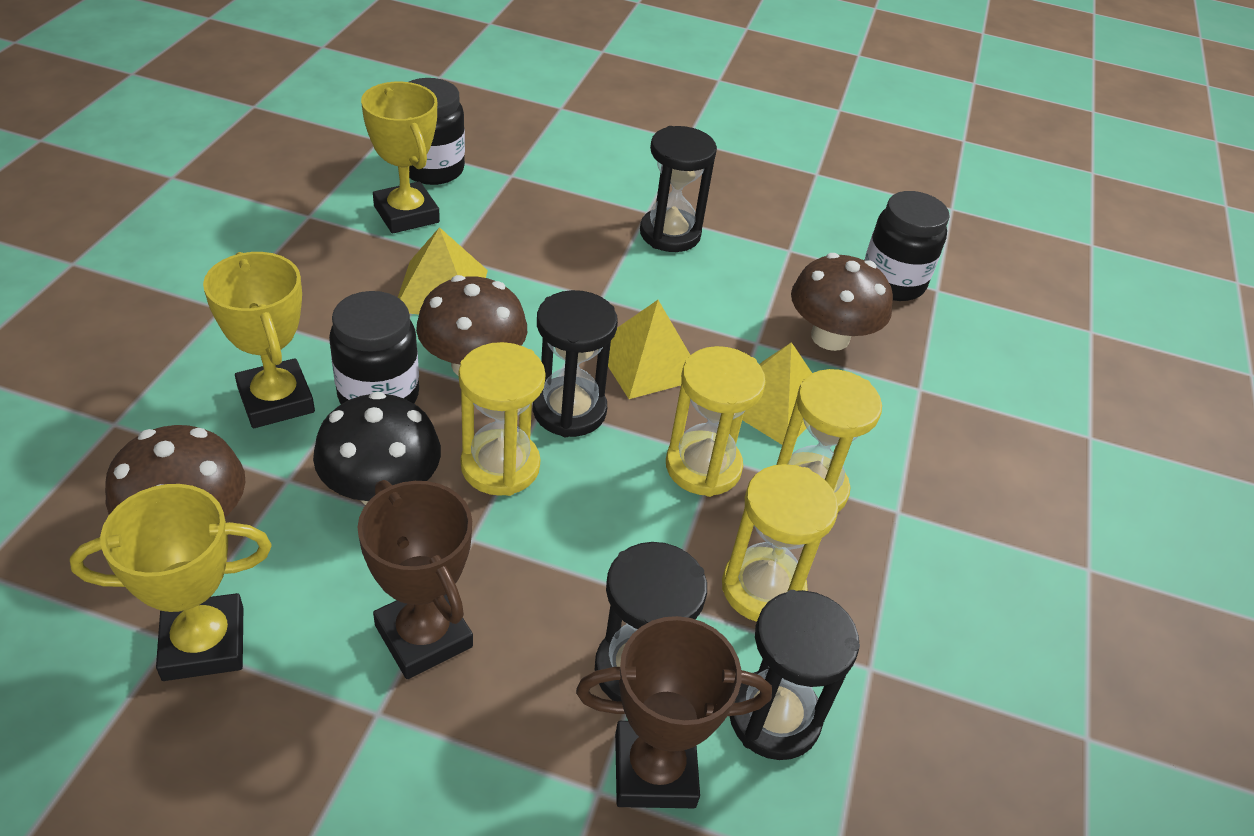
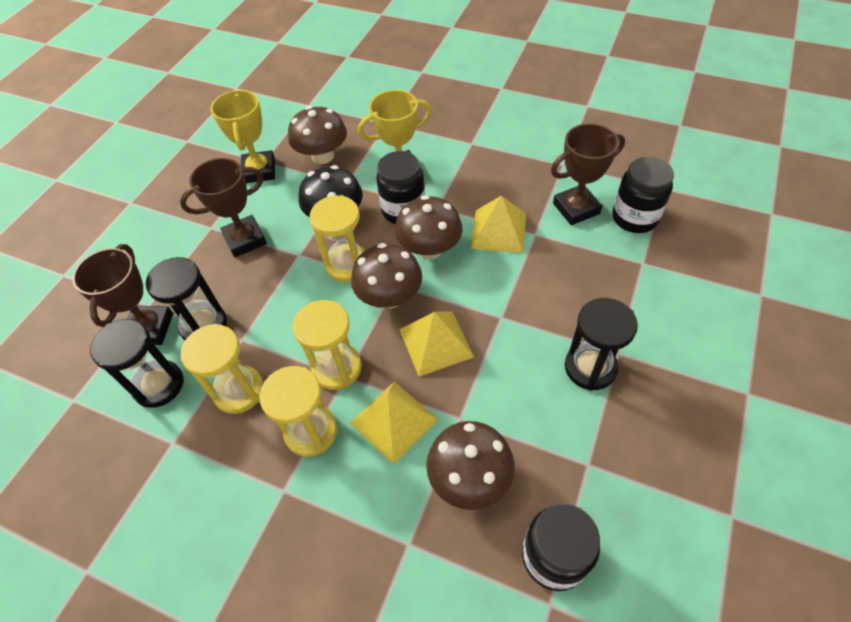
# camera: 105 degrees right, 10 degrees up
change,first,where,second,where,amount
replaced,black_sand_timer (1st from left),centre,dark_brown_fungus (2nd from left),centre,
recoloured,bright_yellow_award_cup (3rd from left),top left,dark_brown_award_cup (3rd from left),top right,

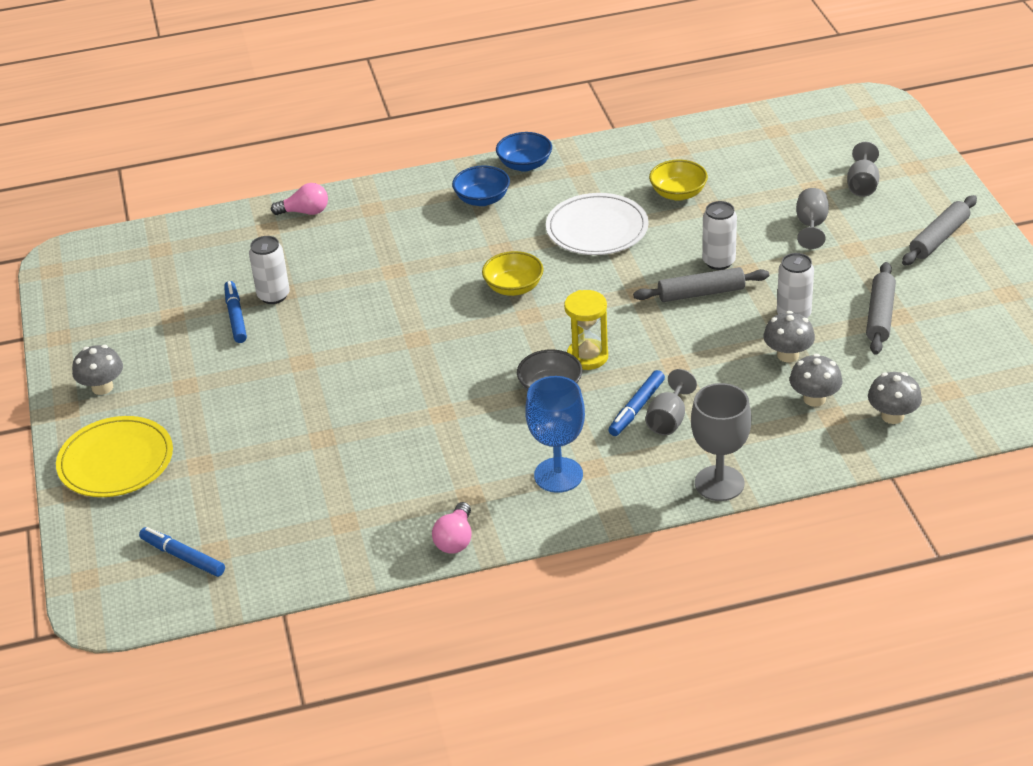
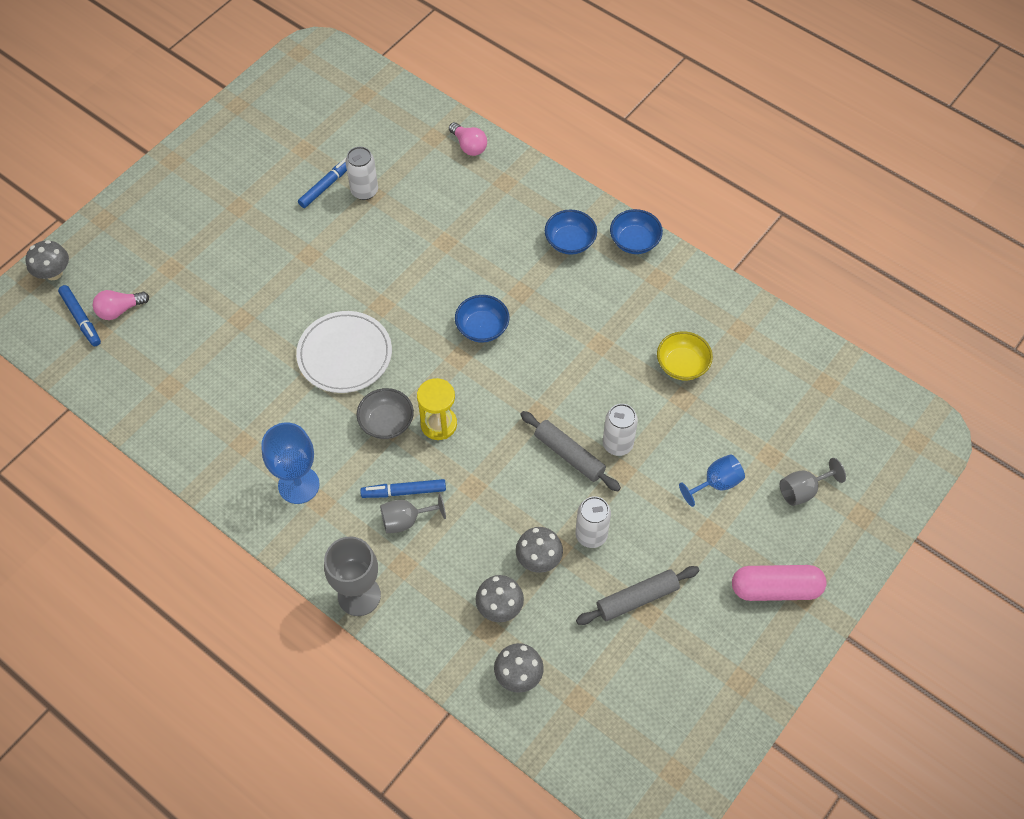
# camera: 50 degrees right, 20 degrees up
change,first,where,second,where,amount
moved,gray_fungus (1st from left),middle left,,top left,
turned,blue_marker (1st from left),bottom left,,middle left,150 degrees clockwise
moved,pink_light_bulb (2nd from left in the first image),bottom centre,pink_light_bulb (1st from left),middle left,
moved,snow-white_plate,top centre,,centre,
recoloured,bright_yellow_bowl (1st from left),centre,blue_bowl (1st from left),centre,
recoloured,gray_wine_glass (3rd from left),top right,blue_wine_glass (2nd from left),middle right,
replaced,gray_pastry_roller (3rd from left),top right,pink_pill_shape,bottom right,
removed,bright_yellow_plate,middle left,,,

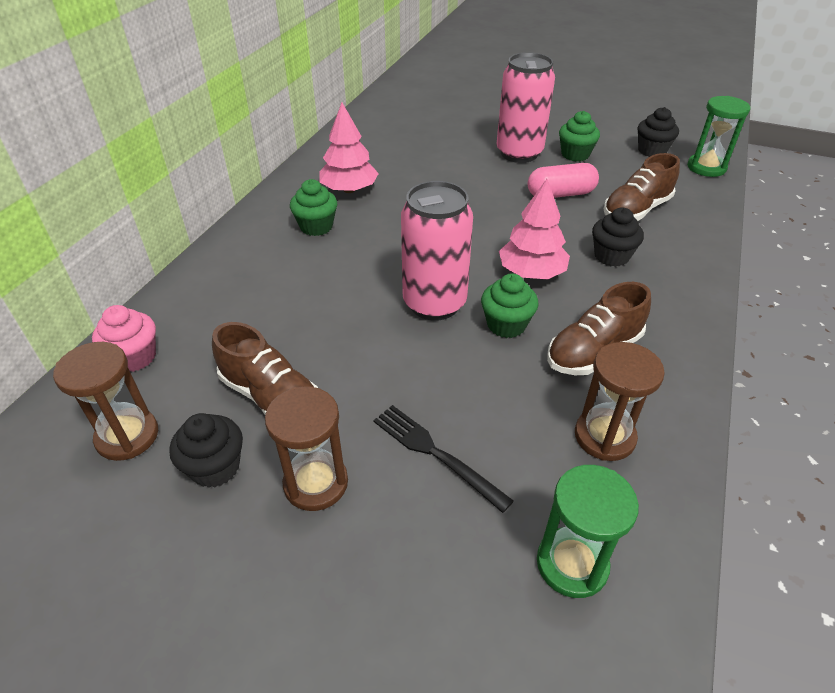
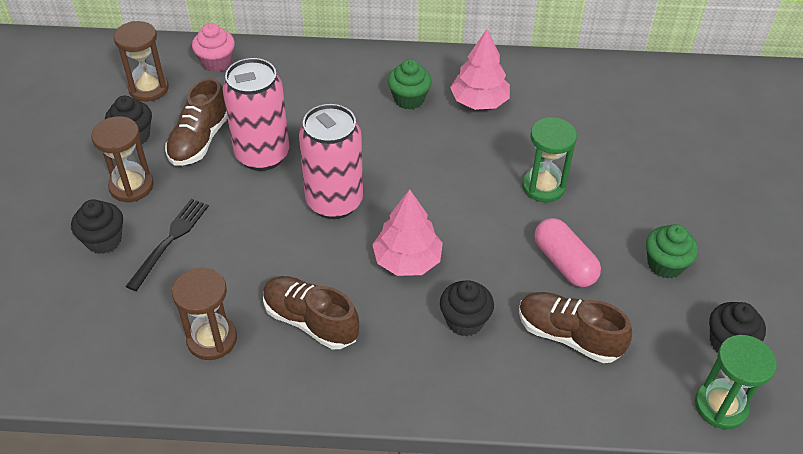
# camera: 70 degrees right, 5 degrees up
change,first,where,second,where,amount
added,,,black_cupcake (1st from left),middle left,
moved,pink_can (2nd from left in the first image),top centre,pink_can (1st from left),top left,
moved,leaf-green_sand_timer (1st from left),bottom right,,middle right,
removed,leaf-green_cupcake (2nd from left),centre,,,

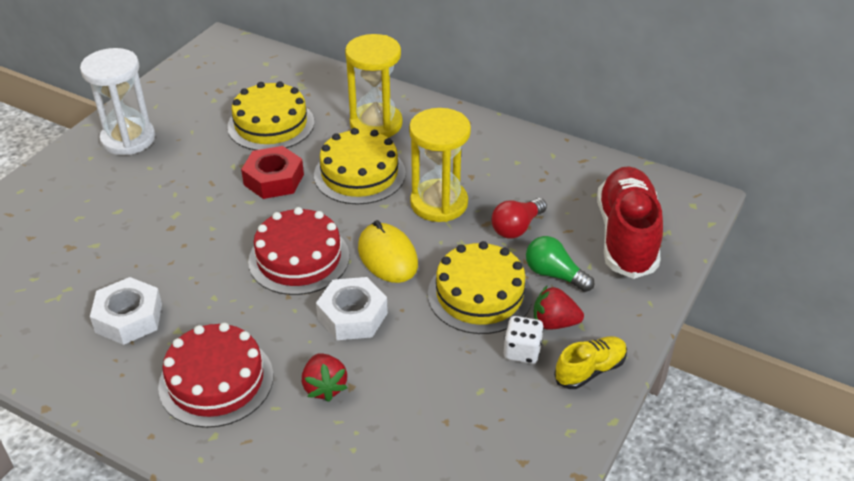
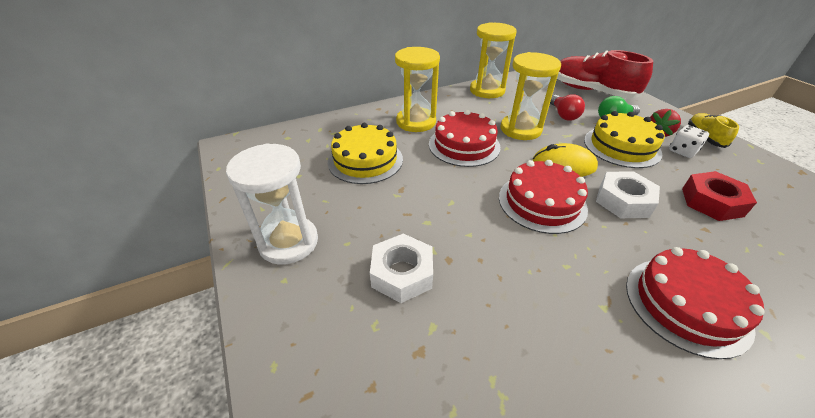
# camera: 55 degrees left, 0 degrees up
change,first,where,second,where,amount
moved,snow-white_nut (1st from left),middle left,,centre,
recoloured,bright_yellow_cake (2nd from left),centre,crimson_cake (1st from left),top centre,
added,,,bright_yellow_sand_timer (2nd from left),top centre,
moved,crimson_nut,middle left,,middle right,
removed,crimson_strawberry (1st from left),bottom centre,,,

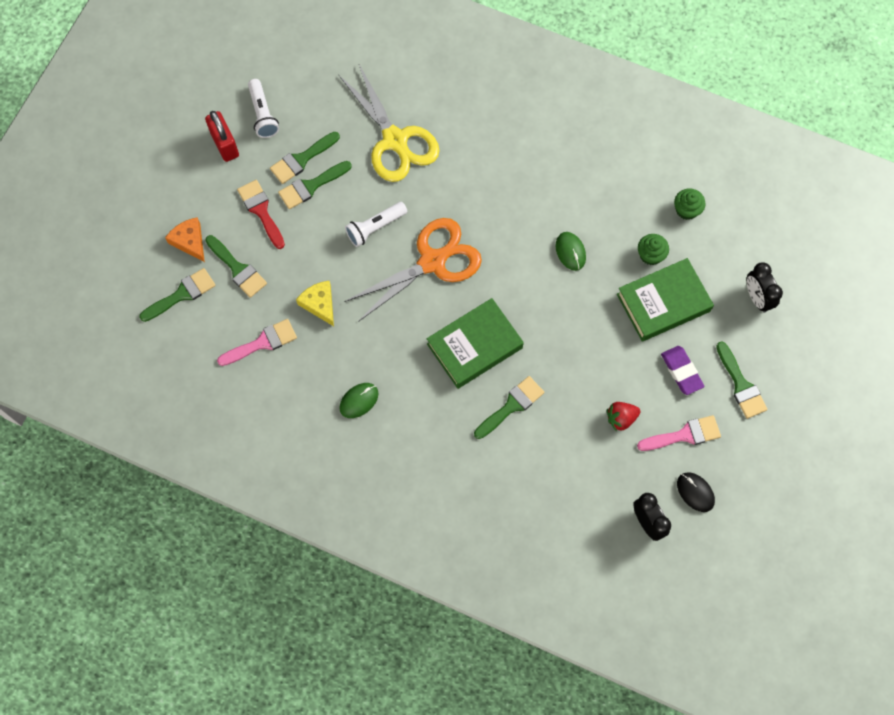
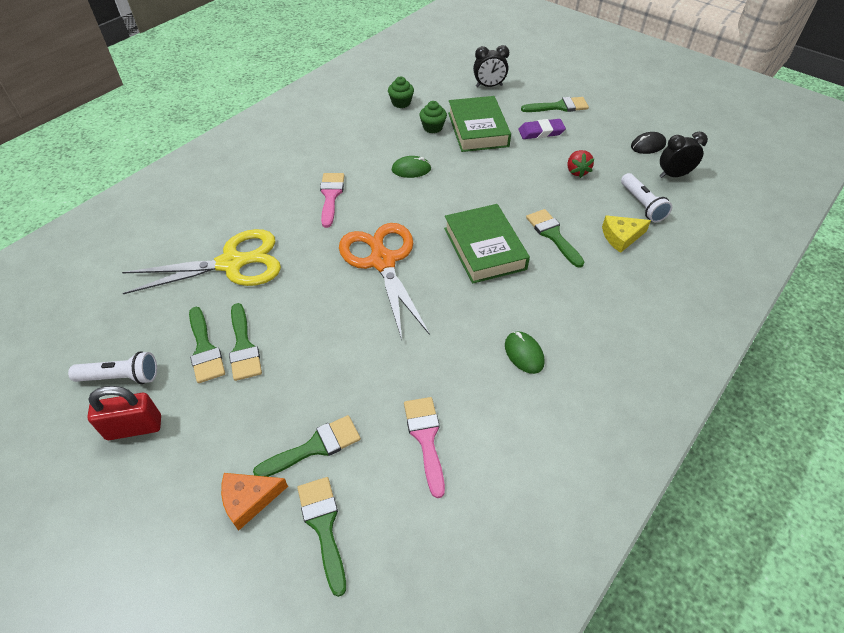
# camera: 75 degrees left, 20 degrees down
change,first,where,second,where,amount
moved,pink_paintbrush (2nd from left in the first image),middle right,pink_paintbrush (1st from left),top centre,
moved,bright_yellow_cheese,centre,,middle right,
moved,snow-white_pocket_torch (2nd from left),top centre,,top right,
removed,crimson_paintbrush,top left,,,

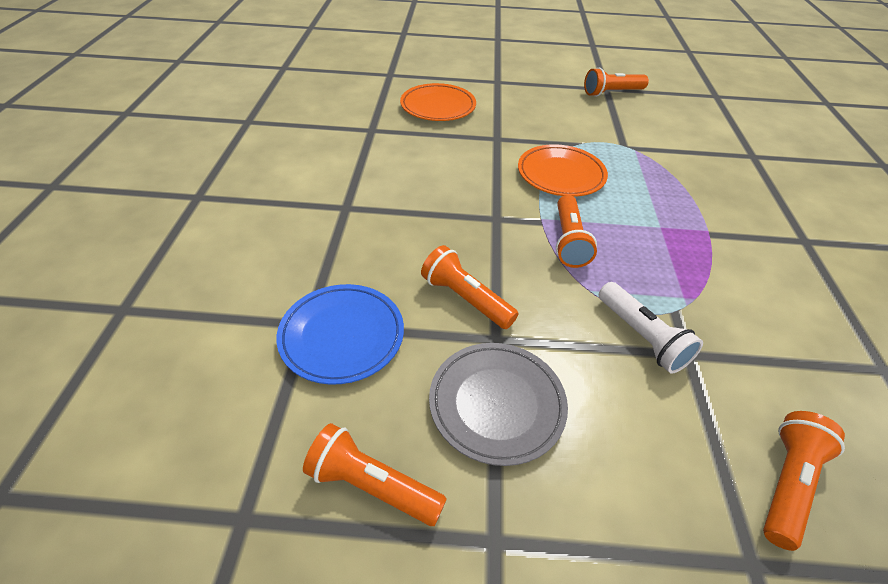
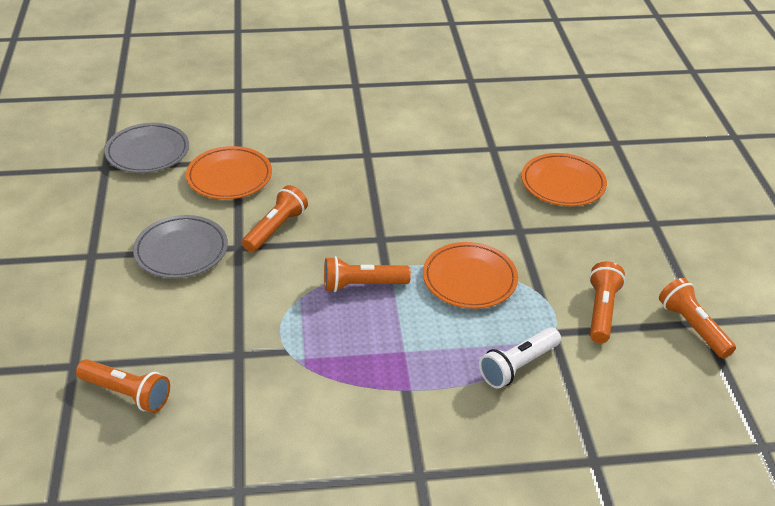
# camera: 80 degrees right, 5 degrees down
change,first,where,second,where,amount
added,,,gray_plate (1st from left),top left,
recoloured,blue_plate,centre,orange_plate (1st from left),middle left,
moved,snow-white_pocket_torch,middle right,,bottom right,
moved,orange_pocket_torch (1st from left in the first image),bottom centre,orange_pocket_torch (4th from left),middle right,

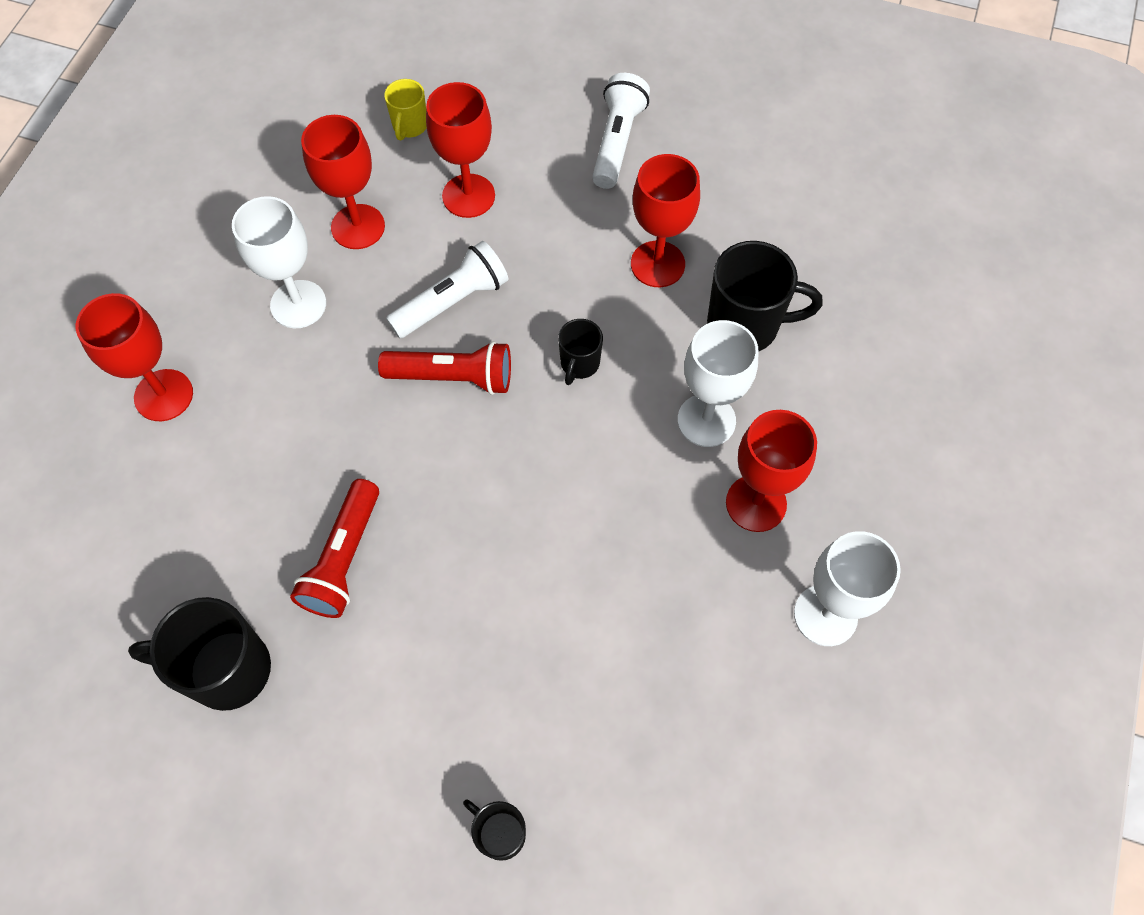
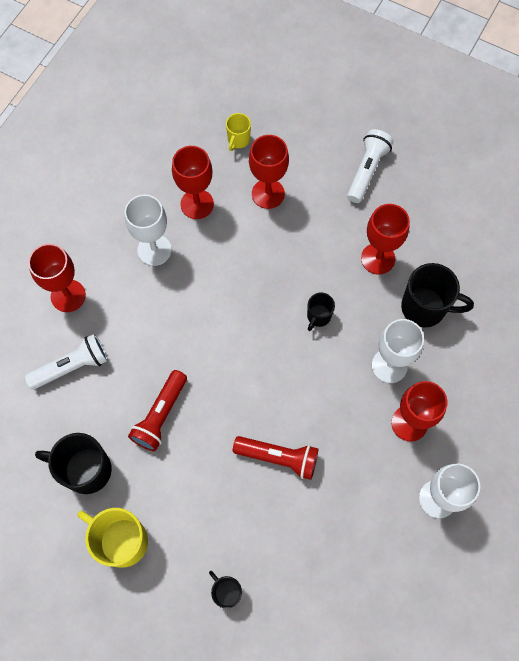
# camera: 10 degrees right, 5 degrees up
change,first,where,second,where,amount
moved,snow-white_pocket_torch (1st from left),top centre,,middle left,
added,,,bright_yellow_coffee_mug (1st from left),bottom left,
moved,crimson_pocket_torch (2nd from left),centre,,bottom centre,

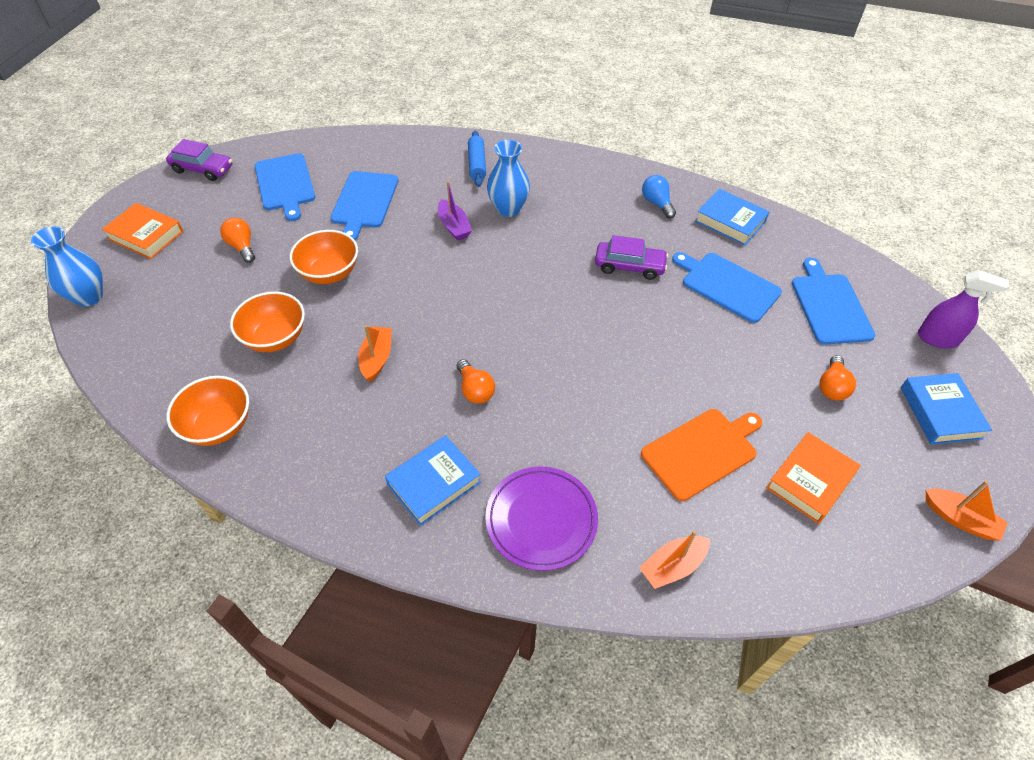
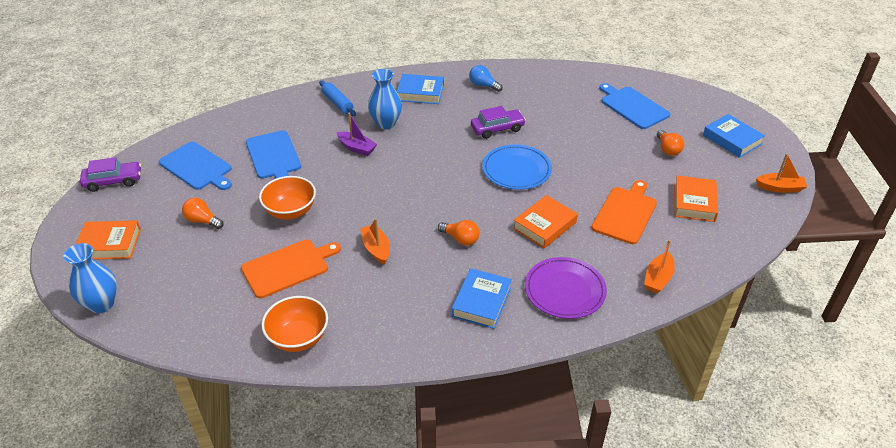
# camera: 30 degrees left, 10 degrees down
change,first,where,second,where,amount
replaced,orange_bowl (2nd from left),middle left,orange_bread_board (1st from left),middle left,
moved,blue_hardcover (2nd from left in the first image),top right,blue_hardcover (1st from left),top centre,
added,,,blue_plate,centre,
added,,,orange_hardcover (2nd from left),centre,
removed,blue_bread_board (3rd from left),middle right,,,
removed,purple_spray_cleaner,middle right,,,

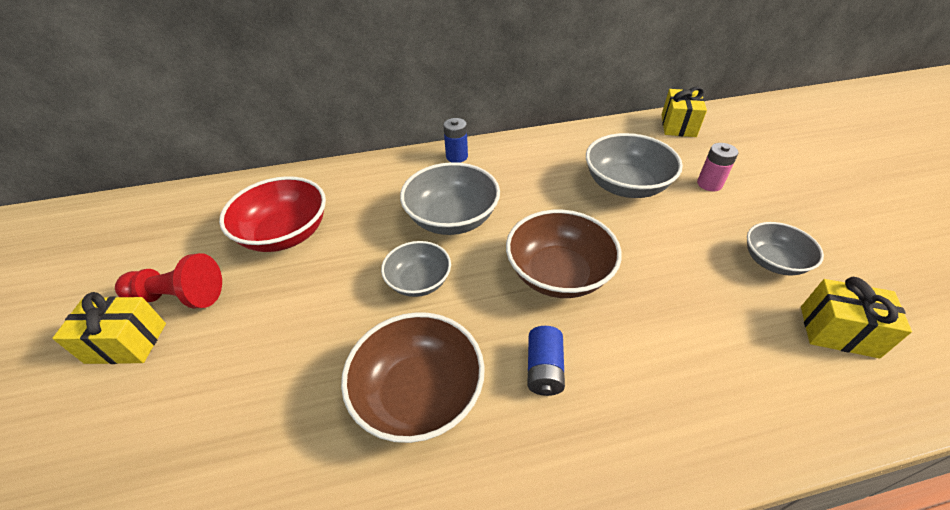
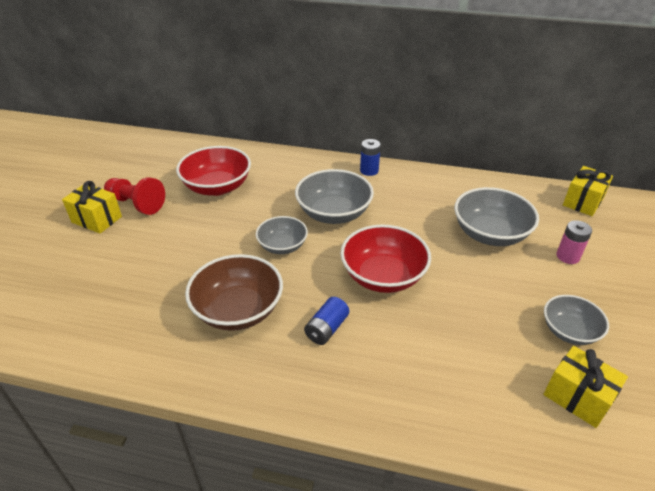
# camera: 25 degrees right, 5 degrees down
change,first,where,second,where,amount
recoloured,dark_brown_bowl (2nd from left),centre,crimson_bowl (2nd from left),centre,

